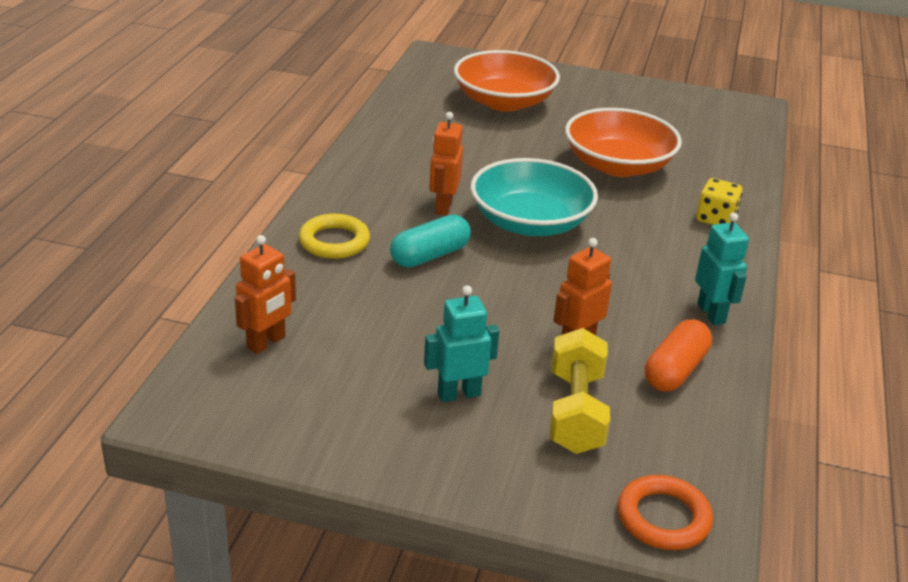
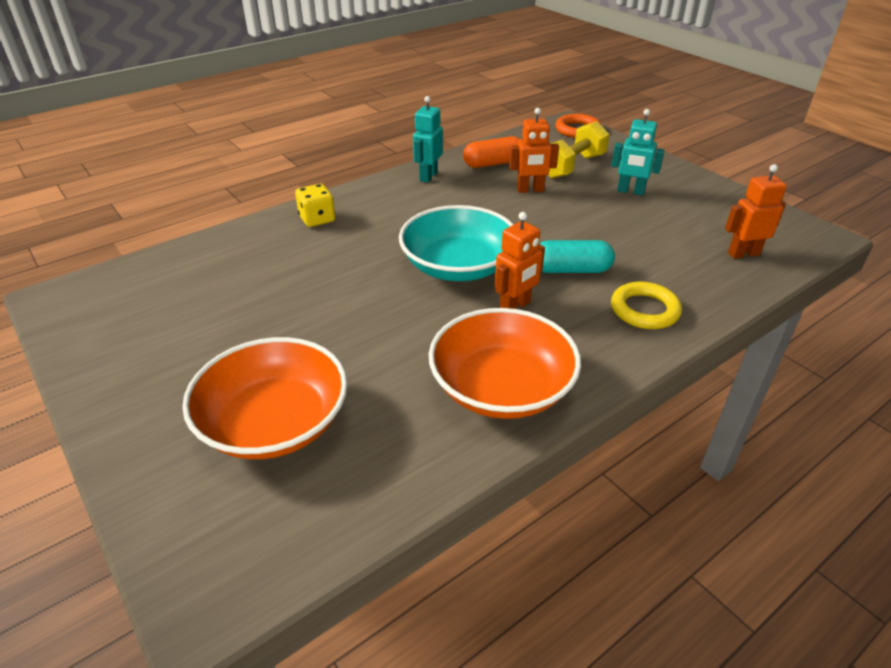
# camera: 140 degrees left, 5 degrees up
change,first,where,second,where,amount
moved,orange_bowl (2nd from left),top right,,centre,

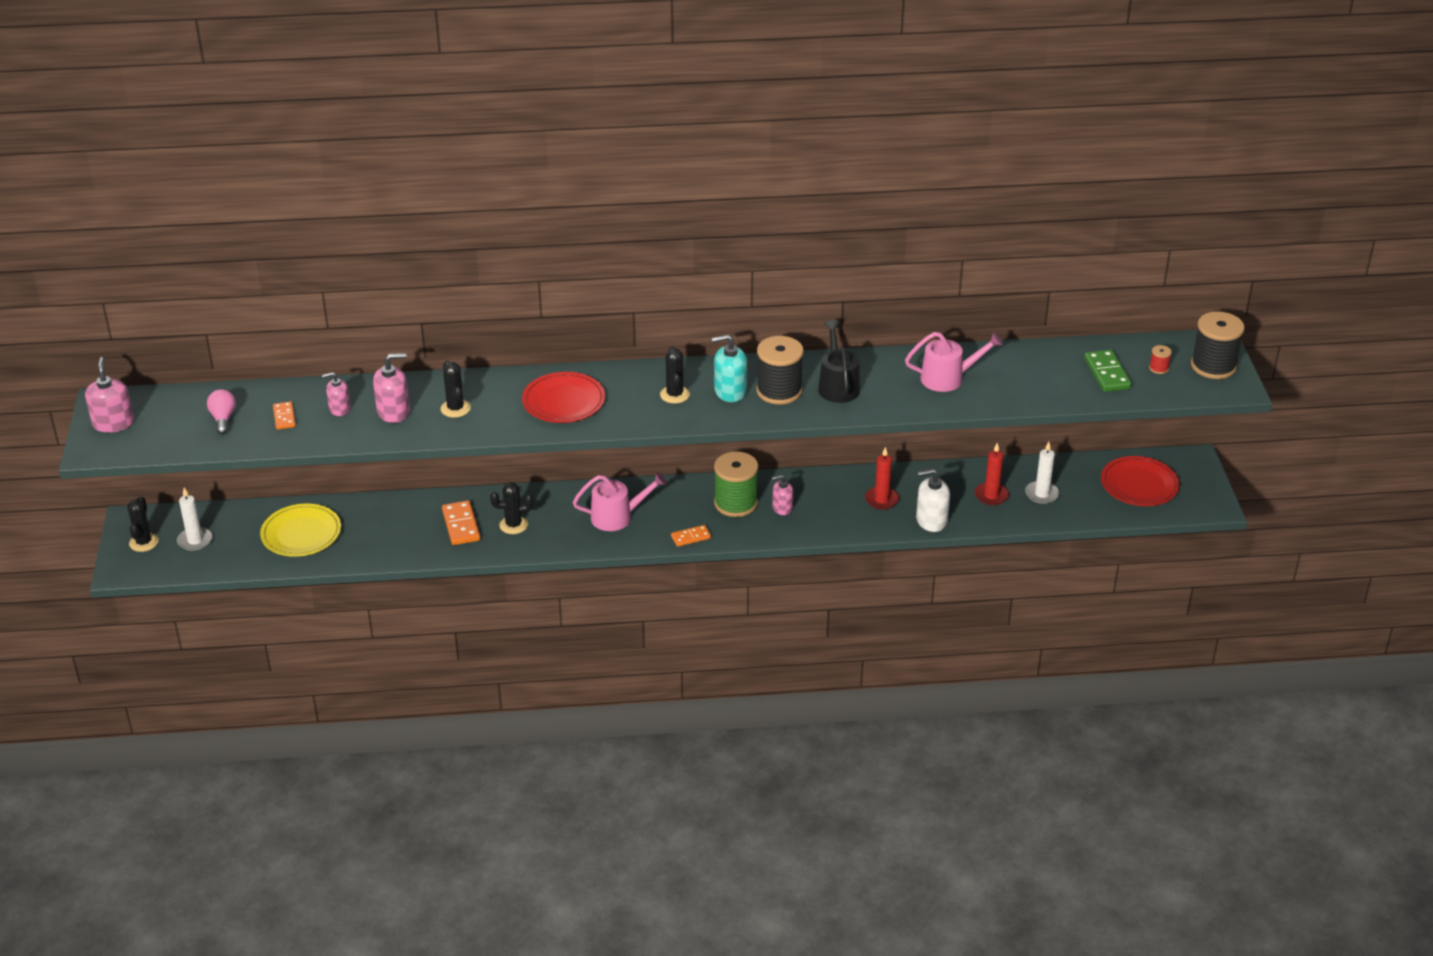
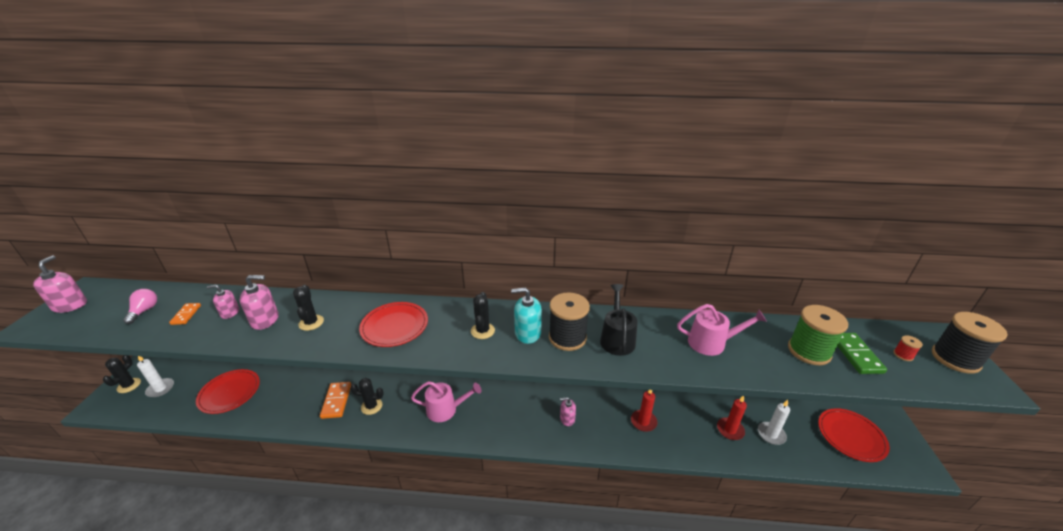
# camera: 10 degrees right, 5 degrees down
change,first,where,second,where,amount
recoloured,bright_yellow_plate,middle left,crimson_plate (1st from left),bottom left,
moved,leaf-green_reel_of_thread,centre,,middle right,
removed,orange_domino_piece (3rd from left),centre,,,
removed,snow-white_soap_pump,centre,,,

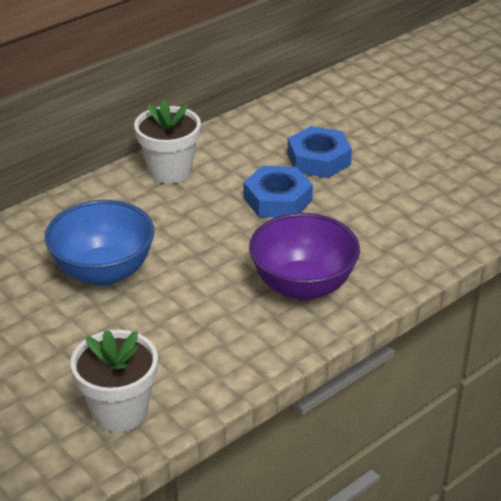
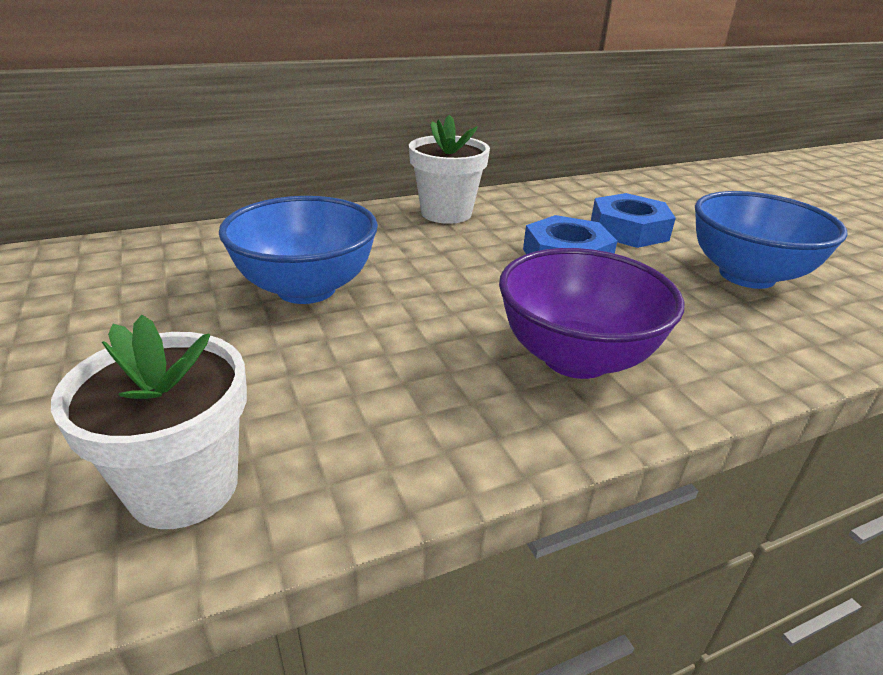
# camera: 15 degrees right, 5 degrees down
change,first,where,second,where,amount
added,,,blue_bowl (2nd from left),middle right,

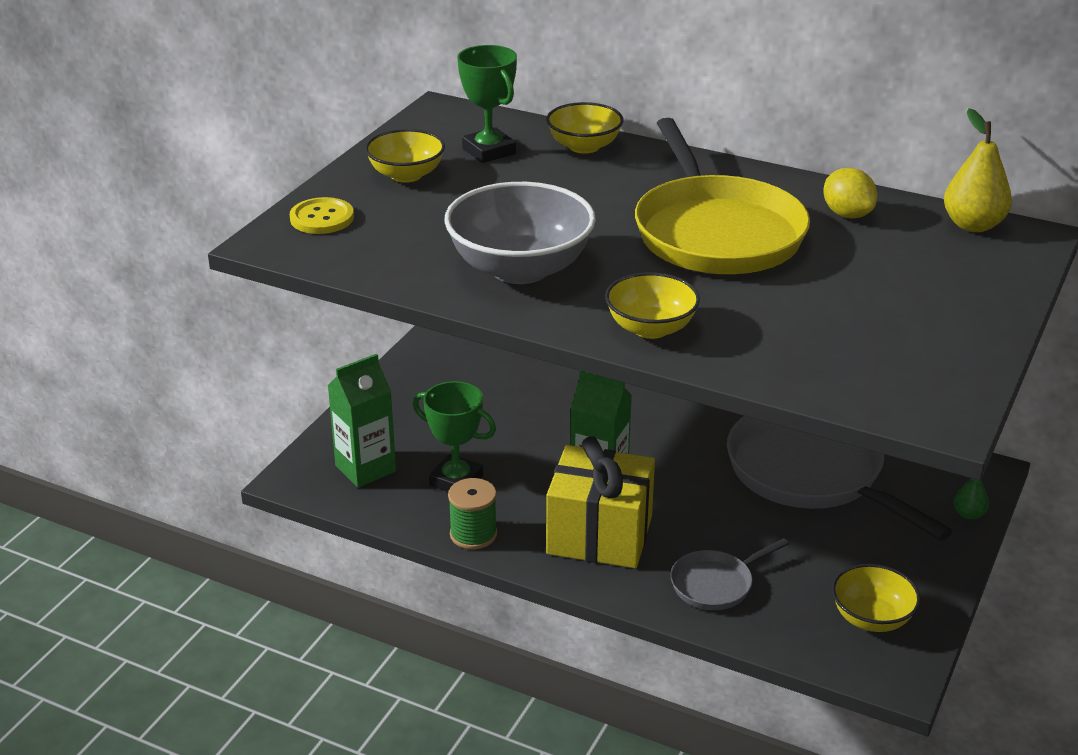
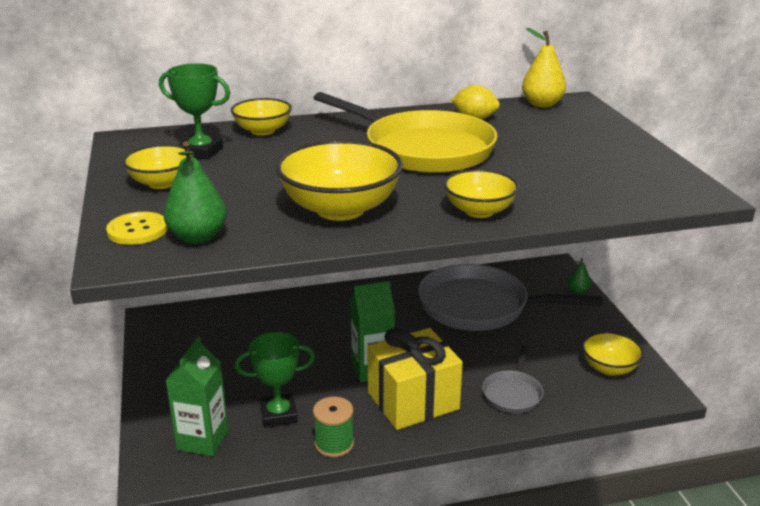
# camera: 40 degrees left, 5 degrees down
change,first,where,second,where,amount
added,,,leaf-green_toy_pear (1st from left),middle left,
recoloured,gray_bowl,top centre,bright_yellow_bowl (3rd from left),centre,

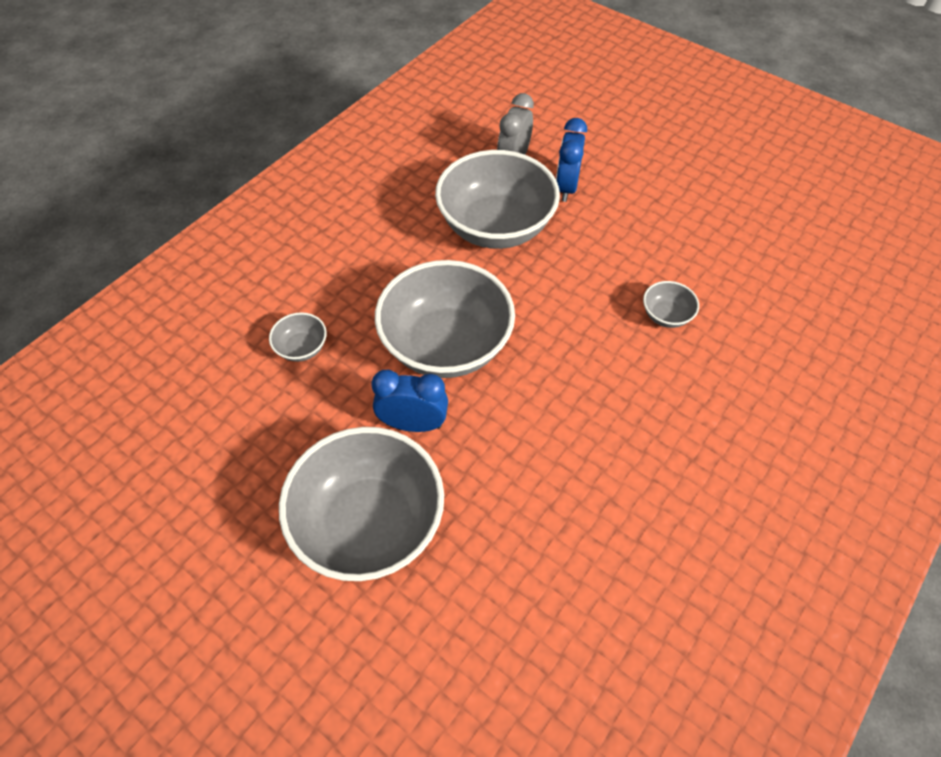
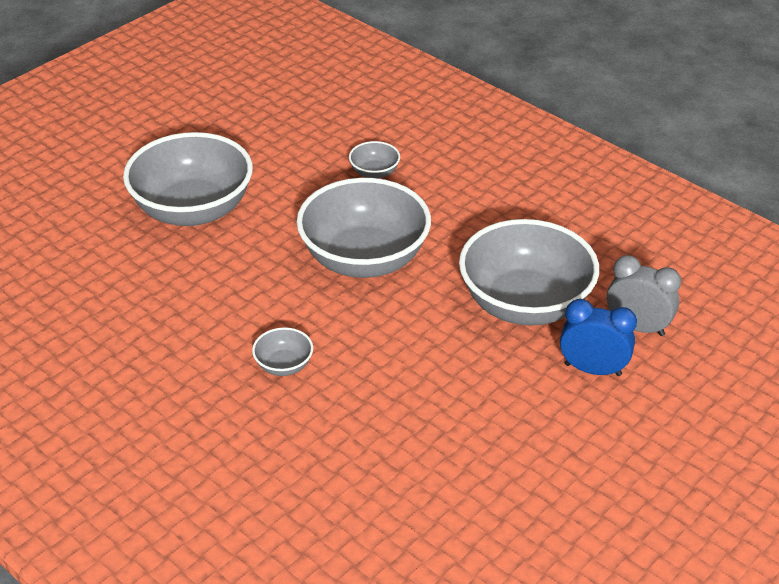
# camera: 95 degrees right, 15 degrees down
change,first,where,second,where,amount
moved,gray_bowl (5th from left in the first image),middle right,gray_bowl (2nd from left),centre,
removed,blue_alarm_clock (1st from left),centre,,,

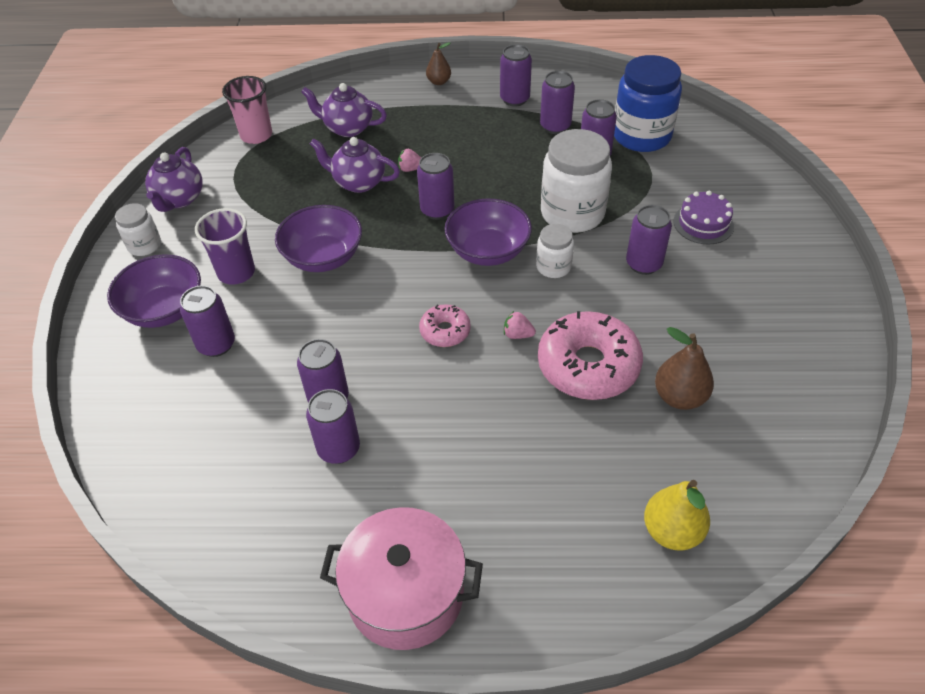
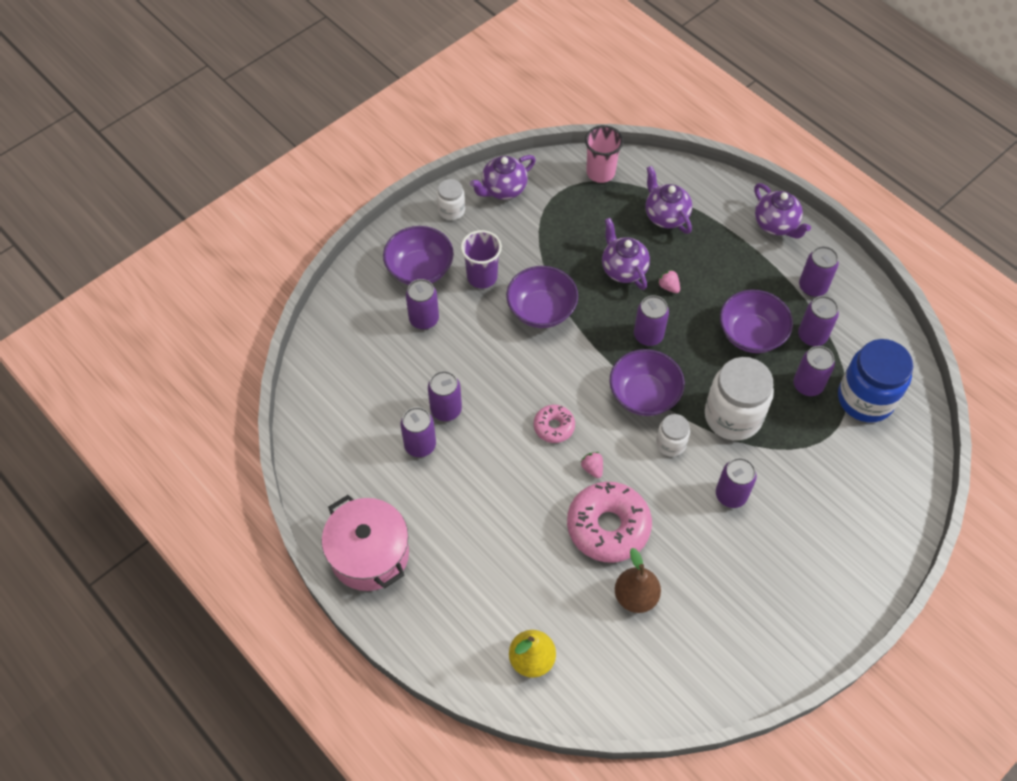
# camera: 45 degrees right, 10 degrees up
change,first,where,second,where,amount
added,,,purple_bowl (4th from left),middle right,
replaced,dark_brown_toy_pear (1st from left),top centre,purple_china_teapot (4th from left),top right,
removed,purple_cake,top right,,,

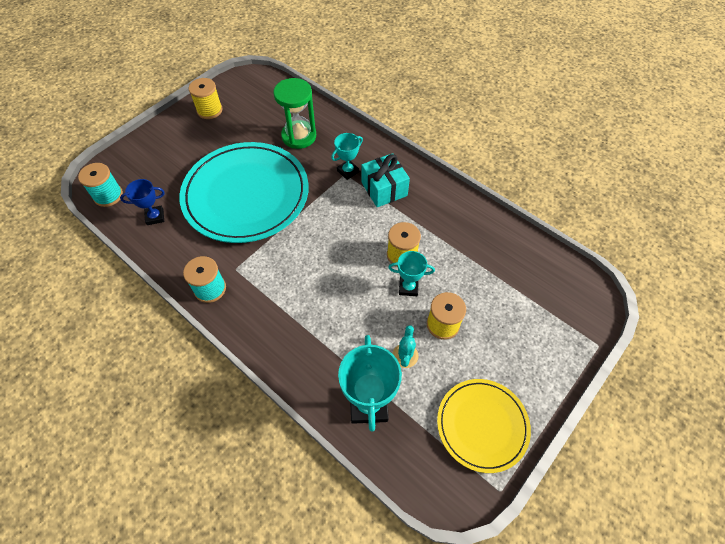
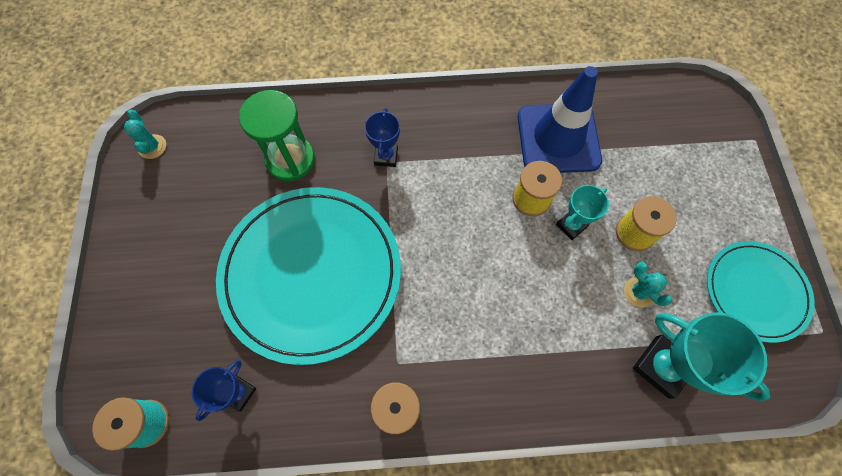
# camera: 45 degrees left, 10 degrees up
change,first,where,second,where,amount
added,,,teal_cactus (1st from left),top left,
recoloured,teal_award_cup (1st from left),top centre,blue_award_cup (2nd from left),top centre,
added,,,blue_traffic_cone,top centre,
recoloured,bright_yellow_plate,bottom right,teal_plate (2nd from left),middle right,
removed,bright_yellow_reel_of_thread (1st from left),top left,,,
removed,teal_present,top centre,,,

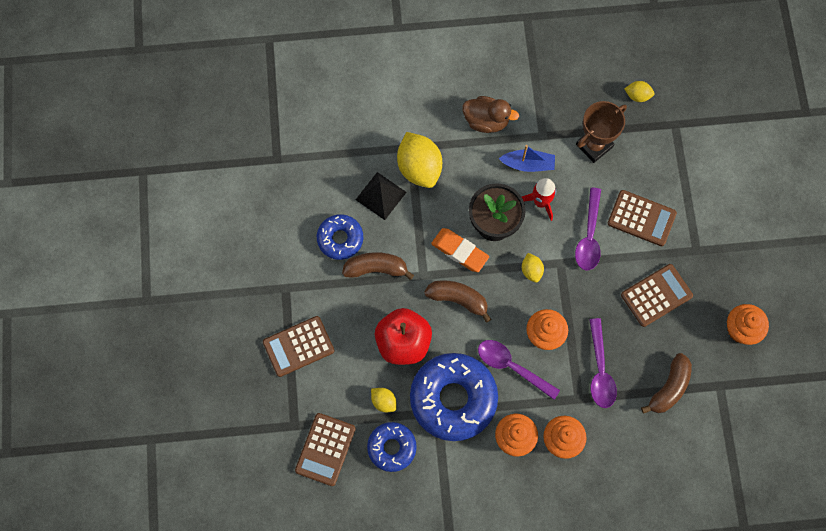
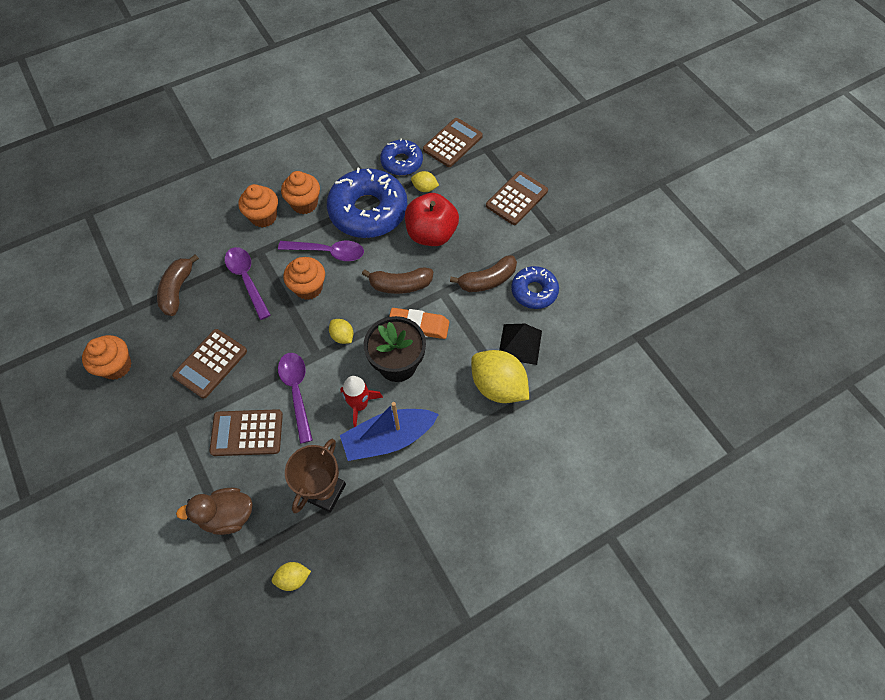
# camera: 155 degrees right, 10 degrees down
change,first,where,second,where,amount
moved,dark_brown_toy_duck,top centre,,bottom left,
resized,blue_boat,top centre,,centre,x1.53
turned,dark_brown_calculator (2nd from left in the first image),bottom centre,dark_brown_calculator (3rd from left),top centre,45 degrees clockwise

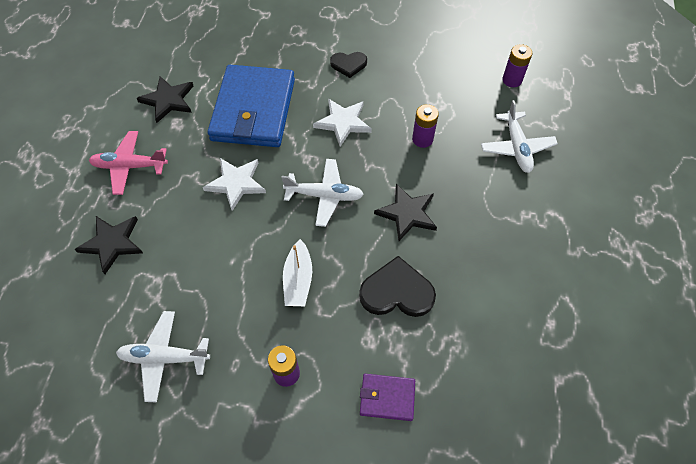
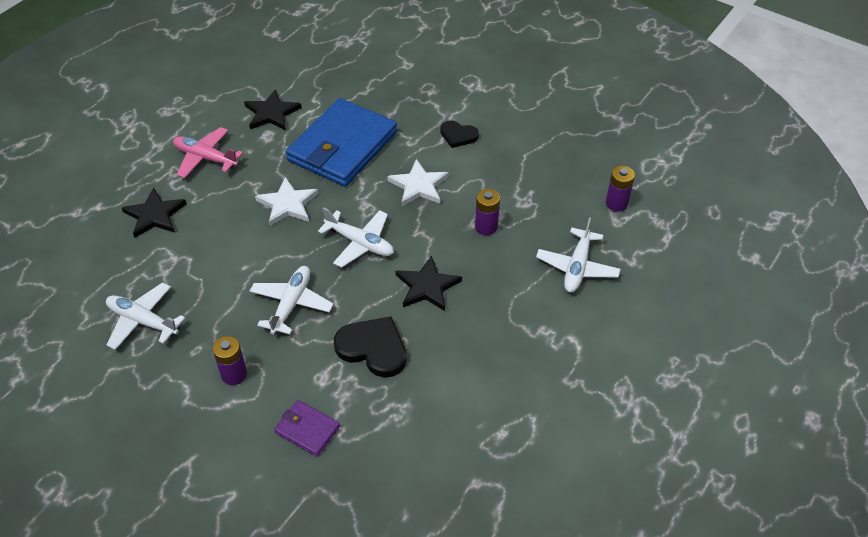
# camera: 25 degrees right, 10 degrees down
change,first,where,second,where,amount
replaced,snow-white_boat,centre,snow-white_plane (2nd from left),centre,

